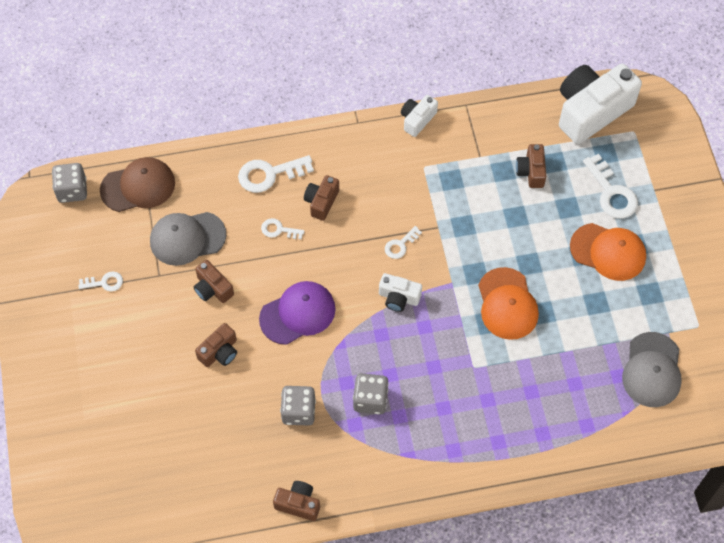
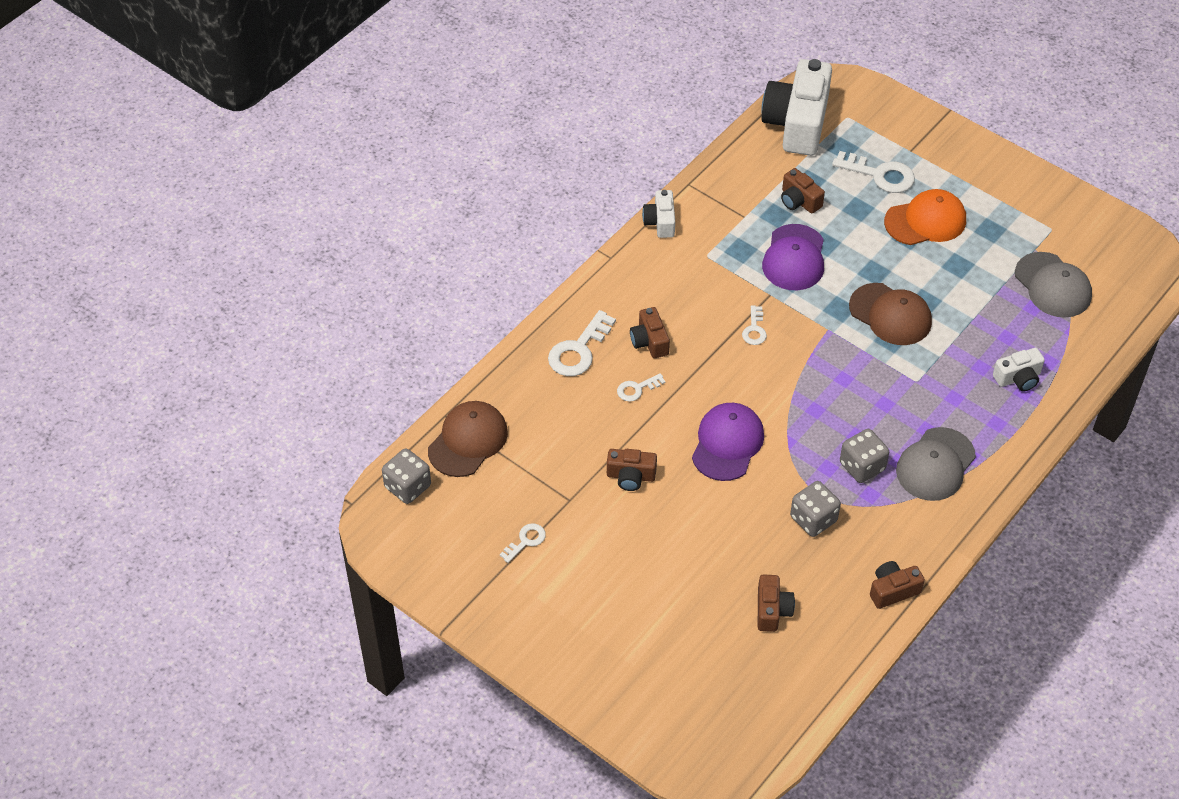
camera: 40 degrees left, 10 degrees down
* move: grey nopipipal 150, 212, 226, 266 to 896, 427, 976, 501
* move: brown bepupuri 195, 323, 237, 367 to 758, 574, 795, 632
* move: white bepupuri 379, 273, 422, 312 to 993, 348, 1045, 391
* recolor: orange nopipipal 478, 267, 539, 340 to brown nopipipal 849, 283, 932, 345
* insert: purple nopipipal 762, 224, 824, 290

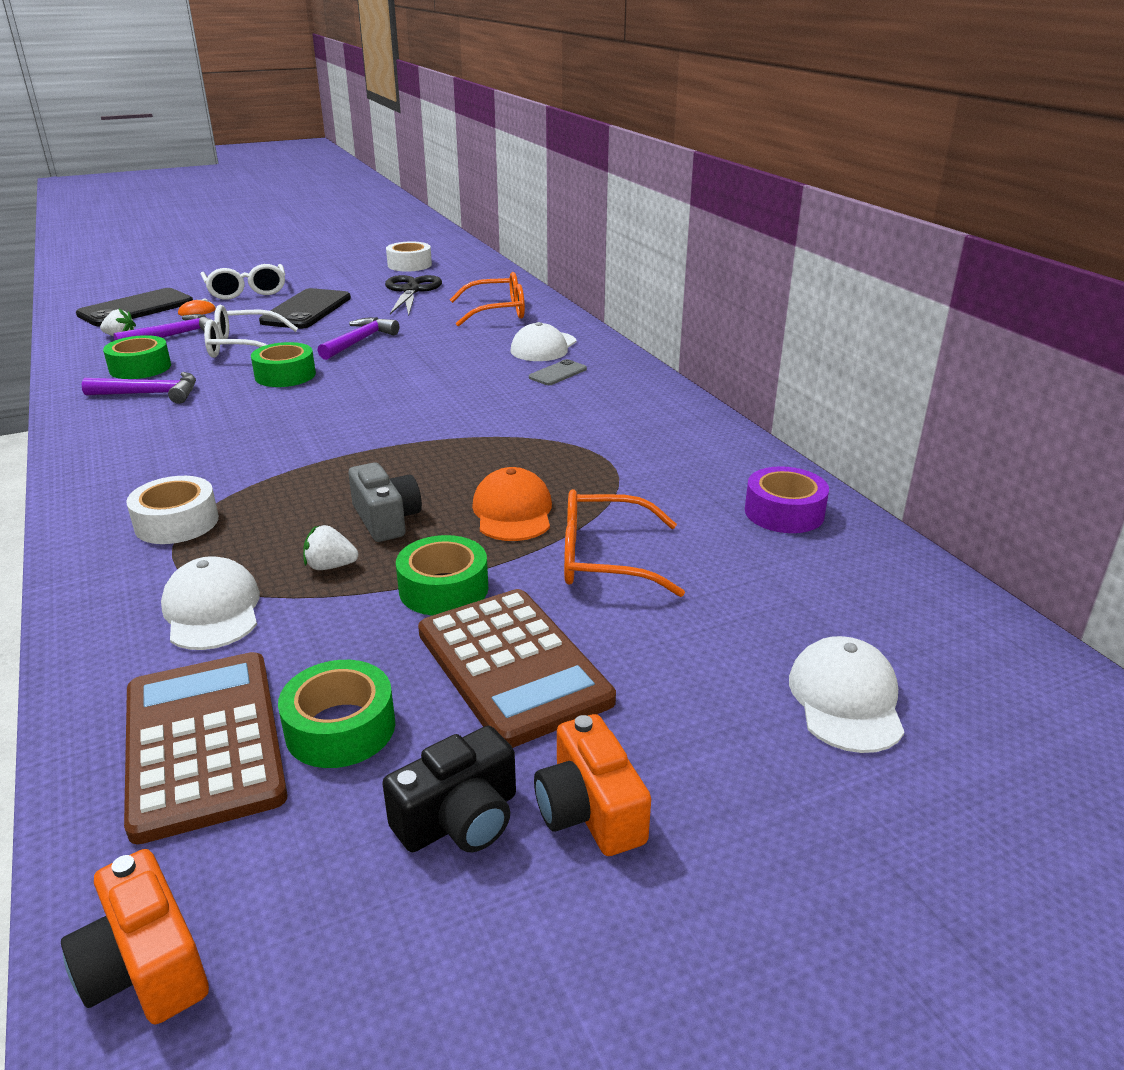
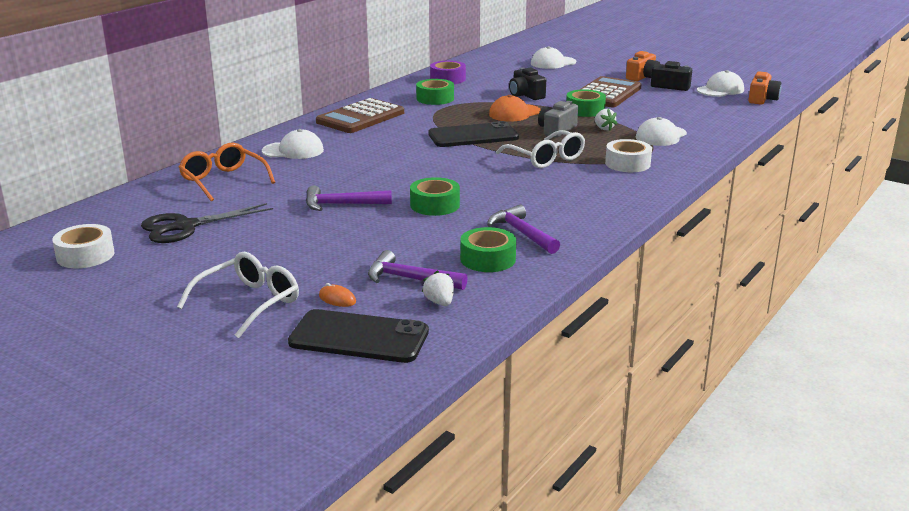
camera: 120 degrees left, 5 degrees down
* move: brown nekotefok 124, 652, 288, 844 to 316, 98, 404, 133
* move: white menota 204, 305, 298, 358 to 496, 130, 585, 168
* move: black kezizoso 259, 288, 351, 329 to 428, 121, 519, 147
* move: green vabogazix 278, 660, 395, 768 to 416, 79, 454, 105
* delete: grey kezizoso 529, 359, 587, 385
* replace: orange menota 564, 489, 685, 597 to black bepupuri 509, 67, 546, 100
* insert: white nopipipal 697, 70, 744, 97

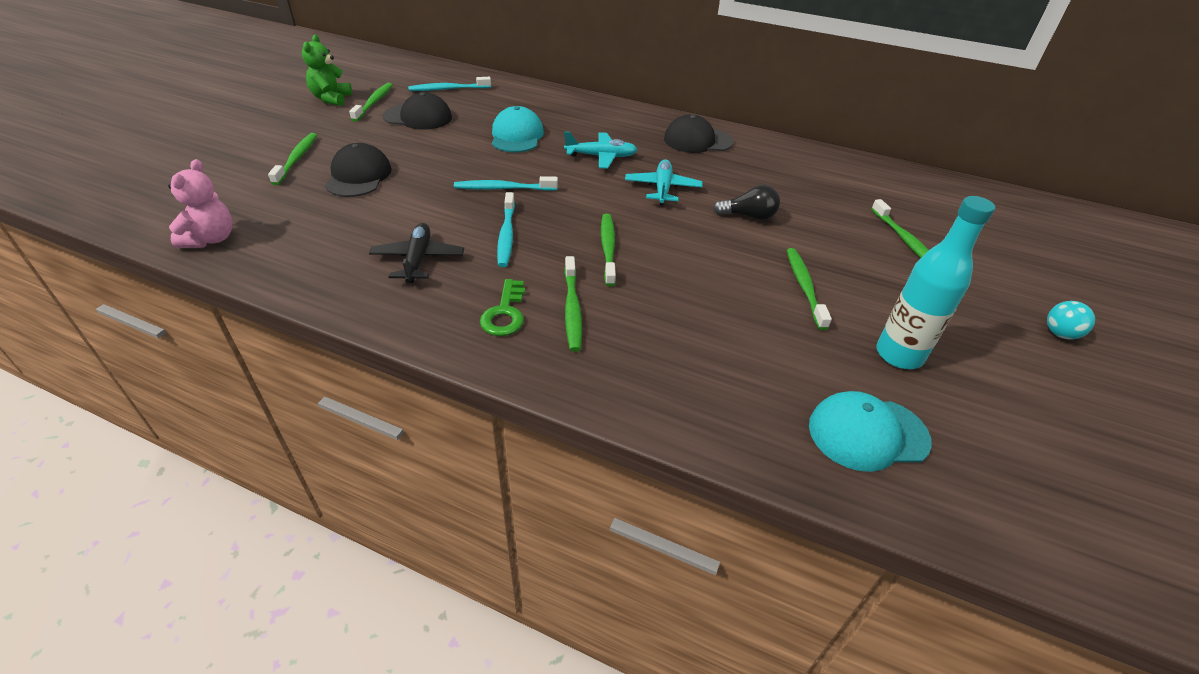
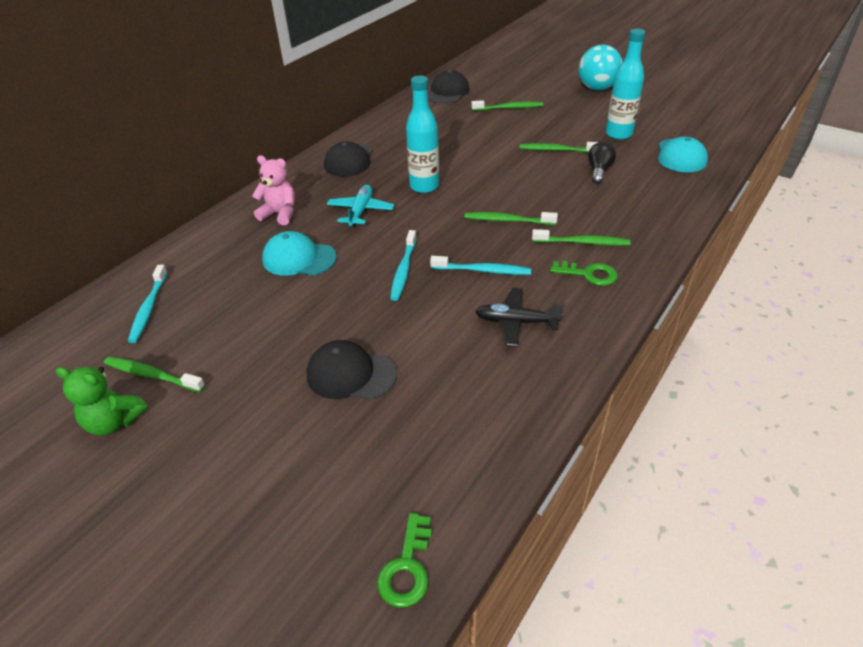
camera: 75 degrees left, 0 degrees up
* move: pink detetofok 168, 159, 233, 248 to 252, 155, 295, 225
* delete: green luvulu 268, 133, 317, 185
* move: black nopipipal 383, 92, 452, 130 to 428, 70, 470, 104
* replace: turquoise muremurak 625, 159, 702, 205 to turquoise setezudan 406, 76, 439, 193
* move: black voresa 713, 185, 780, 220 to 588, 142, 616, 184
* resize: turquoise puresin 1047, 301, 1095, 340 = 579, 45, 622, 91 x2.07
* insert: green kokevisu 377, 513, 432, 607

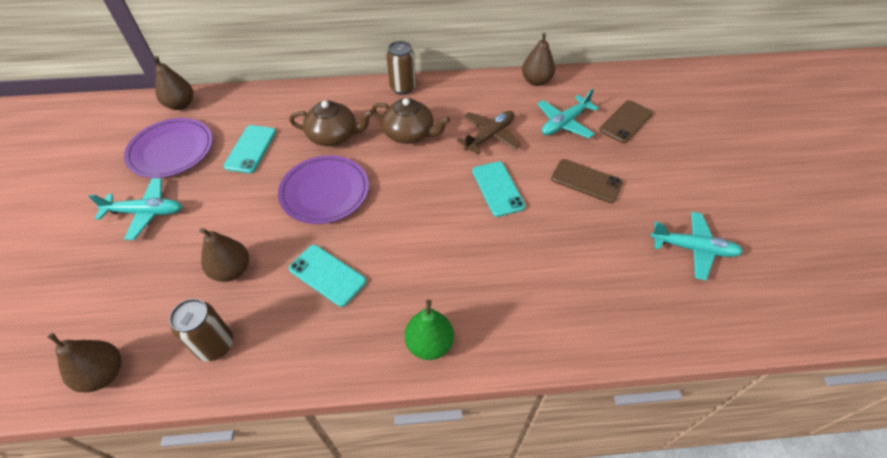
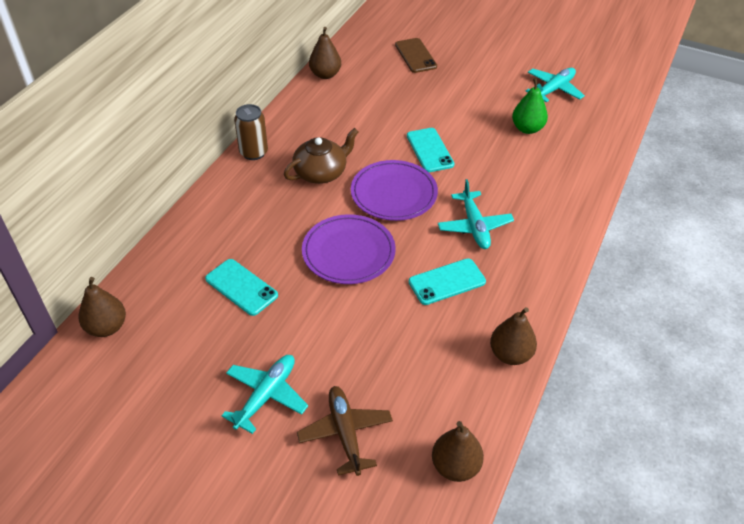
camera: 60 degrees left, 5 degrees down
* move: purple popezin 124, 118, 213, 178 to 351, 160, 438, 221
* delete: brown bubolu 169, 299, 233, 361
* move: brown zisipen 200, 228, 249, 282 to 490, 307, 537, 365
* delete: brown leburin 289, 101, 373, 146
* move: green zisipen 405, 300, 454, 360 to 512, 78, 548, 134
* move: brown muremurak 457, 111, 521, 155 to 297, 386, 393, 476
* rotate: turquoise kezizoso 472, 162, 526, 217 = 407, 128, 454, 172 60 degrees clockwise
* move: turquoise muremurak 537, 89, 599, 138 to 438, 179, 514, 249
* delete: brown kezizoso 551, 159, 623, 203

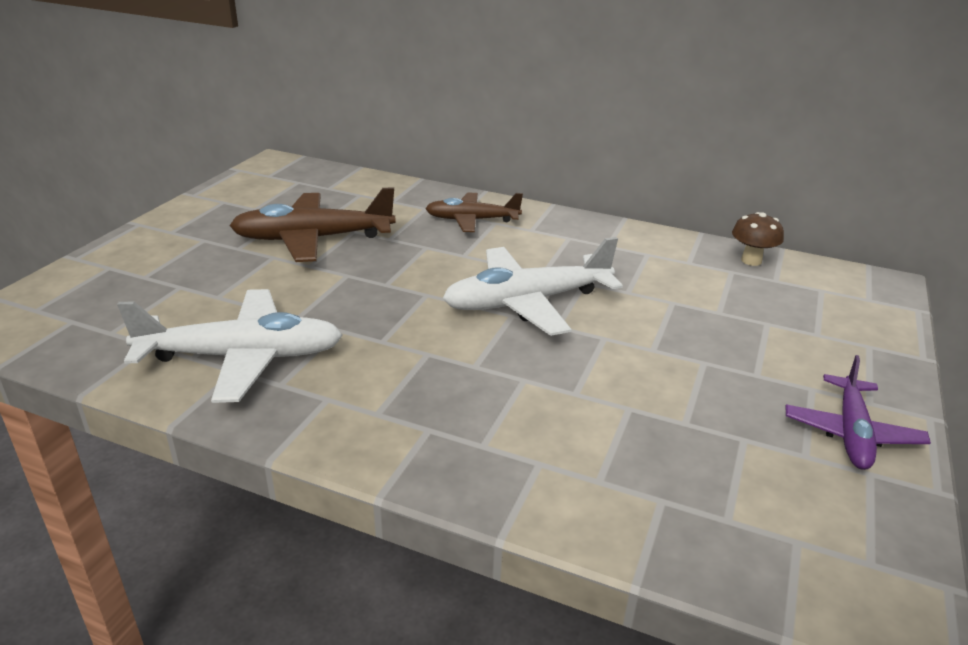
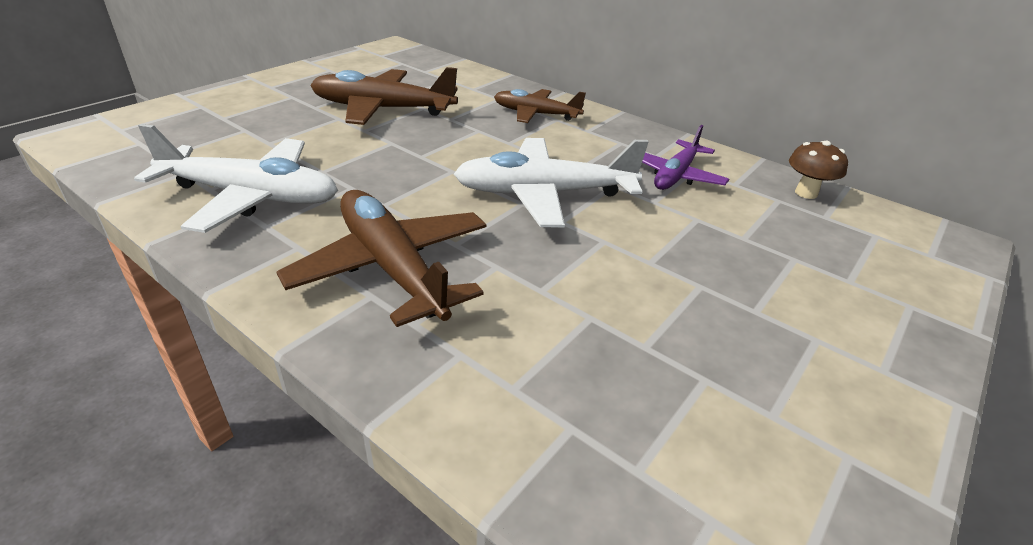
camera: 15 degrees right, 5 degrees up
* move: purple muremurak 785, 355, 931, 470 to 642, 125, 729, 190
* insert: brown muremurak 277, 190, 487, 327

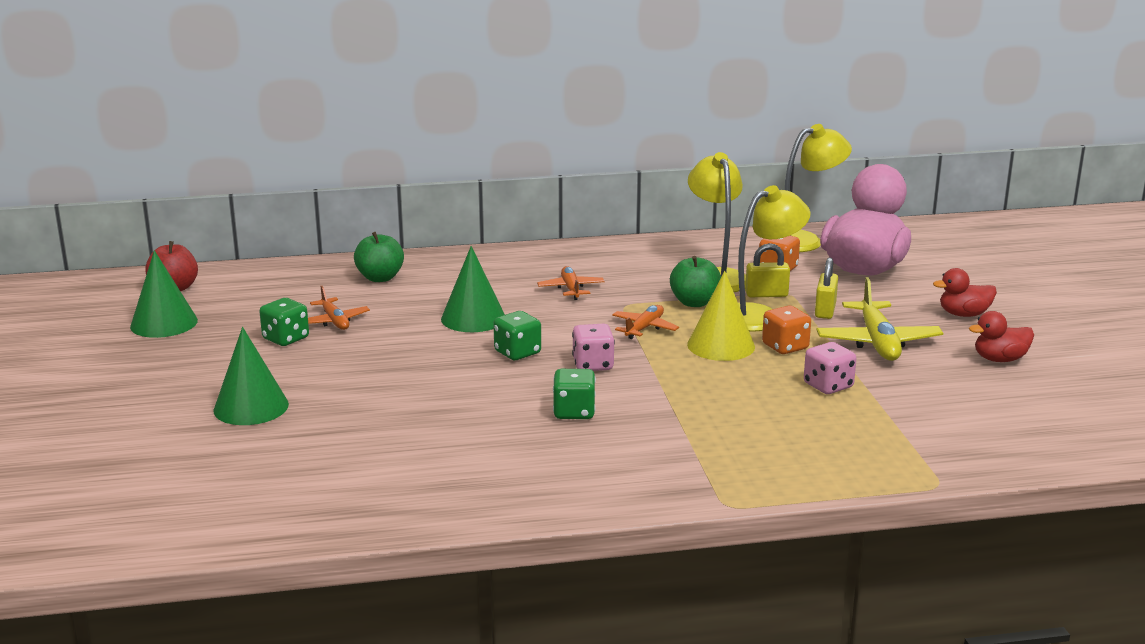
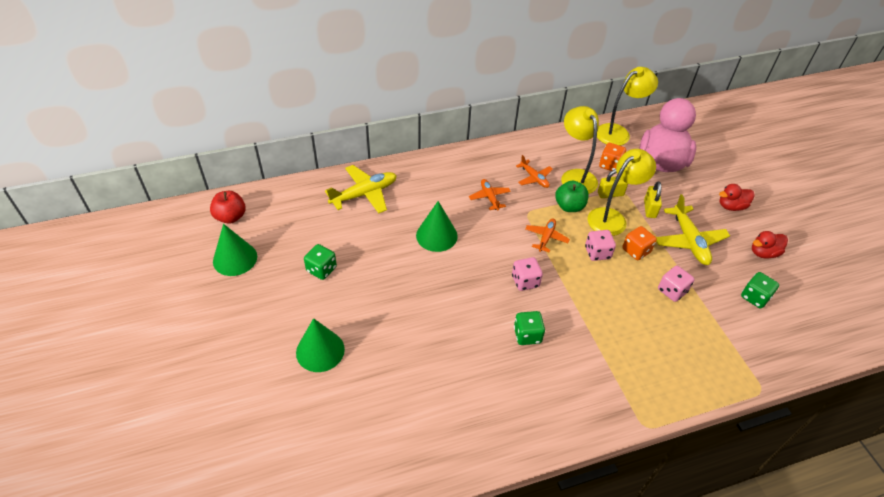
camera: 10 degrees left, 25 degrees up
* move: orange muremurak 308, 286, 370, 330 to 516, 155, 553, 188
* replace: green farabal 354, 232, 404, 282 to yellow muremurak 325, 165, 397, 213
* move: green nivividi 493, 311, 541, 360 to 741, 272, 779, 308
* replace: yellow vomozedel 687, 271, 755, 361 to pink nivividi 585, 230, 616, 261

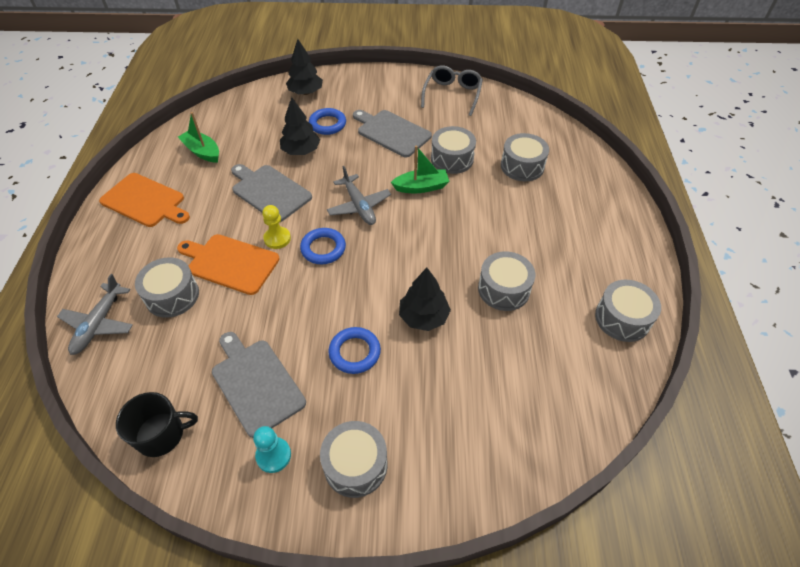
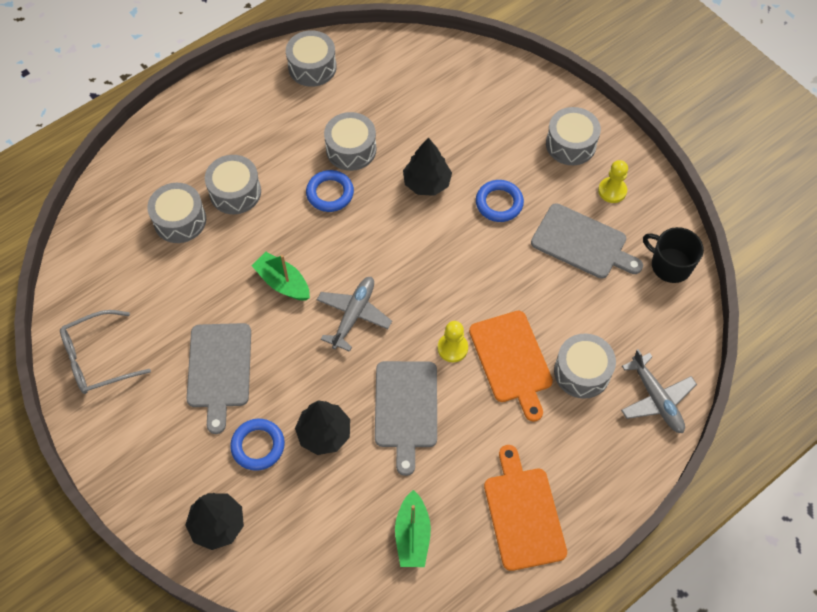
camera: 130 degrees left, 10 degrees up
* rotate: grey muremurak 57, 274, 133, 355 = 621, 349, 697, 433 90 degrees clockwise
* rotate: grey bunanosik 212, 332, 306, 438 = 531, 203, 643, 279 75 degrees counterclockwise
* recolor: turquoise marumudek 253, 426, 291, 473 to yellow marumudek 598, 160, 628, 203
* move: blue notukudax 300, 228, 346, 264 to 306, 170, 354, 212
* move: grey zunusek 431, 126, 476, 174 to 205, 155, 261, 214

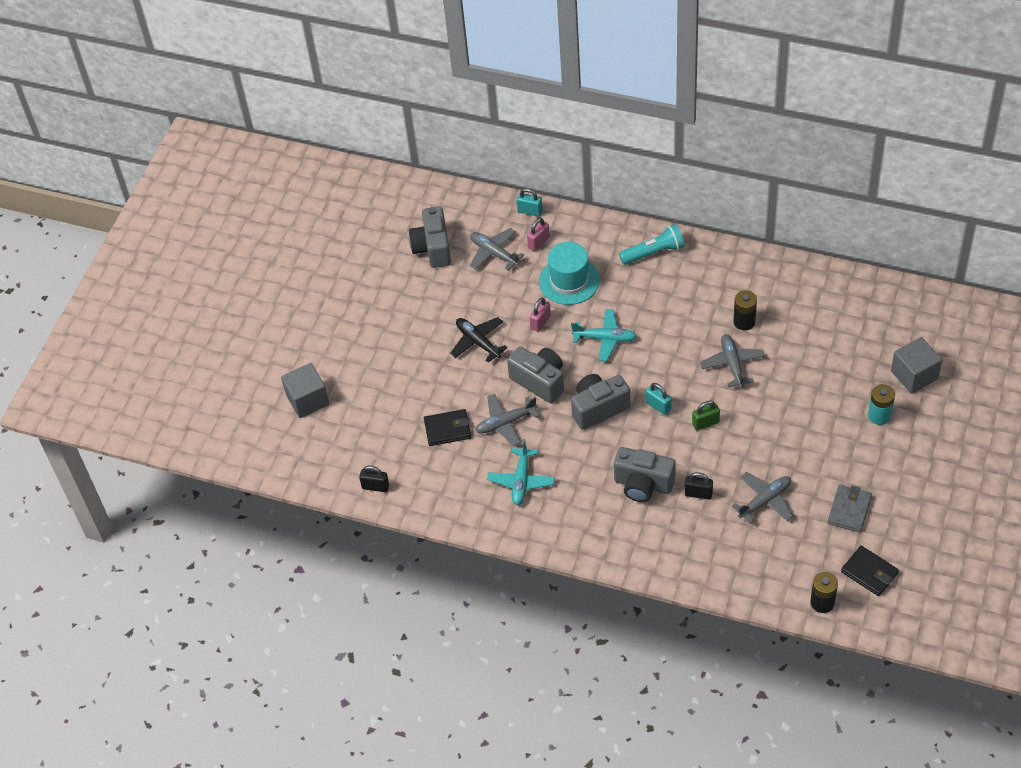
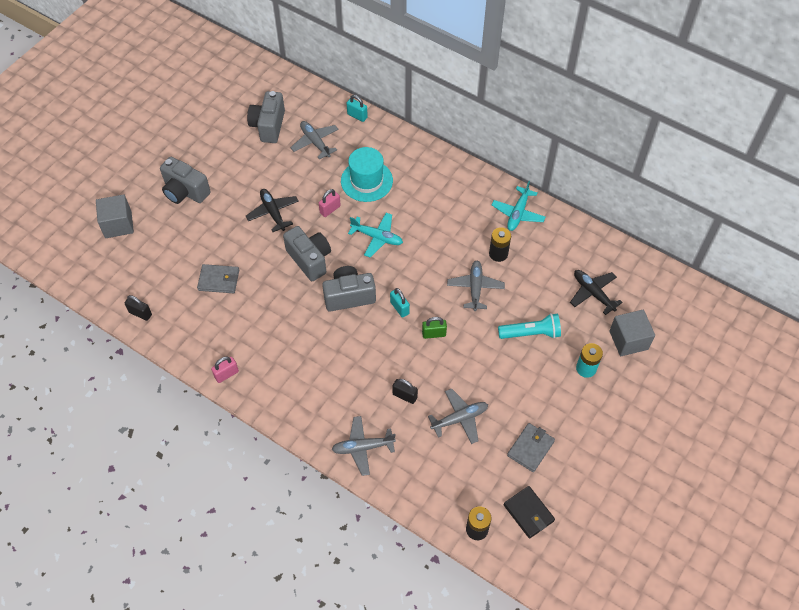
camera: 10 degrees right, 5 degrees up
* recolor: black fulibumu 424, 409, 471, 446 to grey fulibumu 197, 264, 239, 293
* move: grey muremurak 475, 394, 540, 446 to 331, 416, 396, 476
* move: turquoise muremurak 487, 439, 555, 505 to 492, 181, 545, 231
* move: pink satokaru 527, 218, 550, 251 to 211, 357, 239, 383
* move: grey bepupuri 614, 447, 676, 502 to 160, 157, 211, 204
* move: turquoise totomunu 619, 224, 685, 265 to 498, 313, 561, 339
* insert: black muremurak 570, 270, 623, 315

